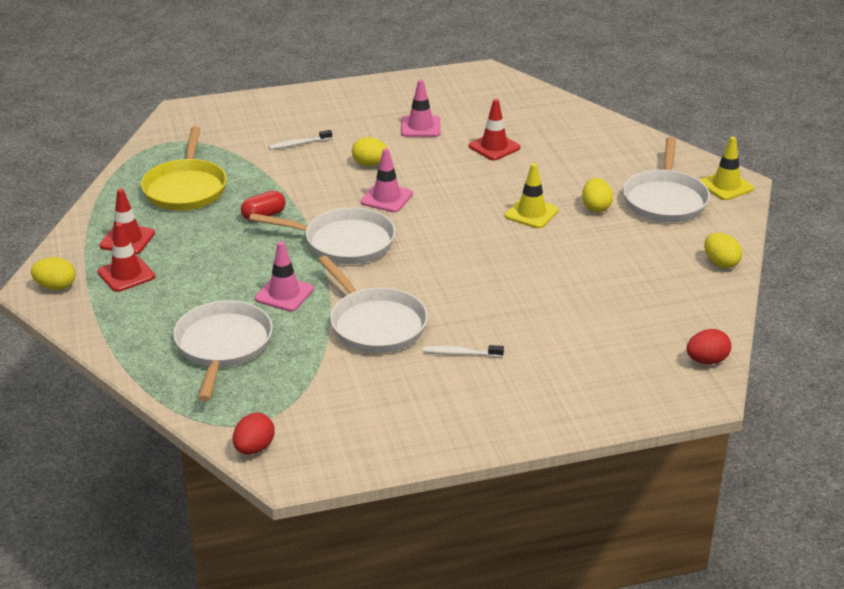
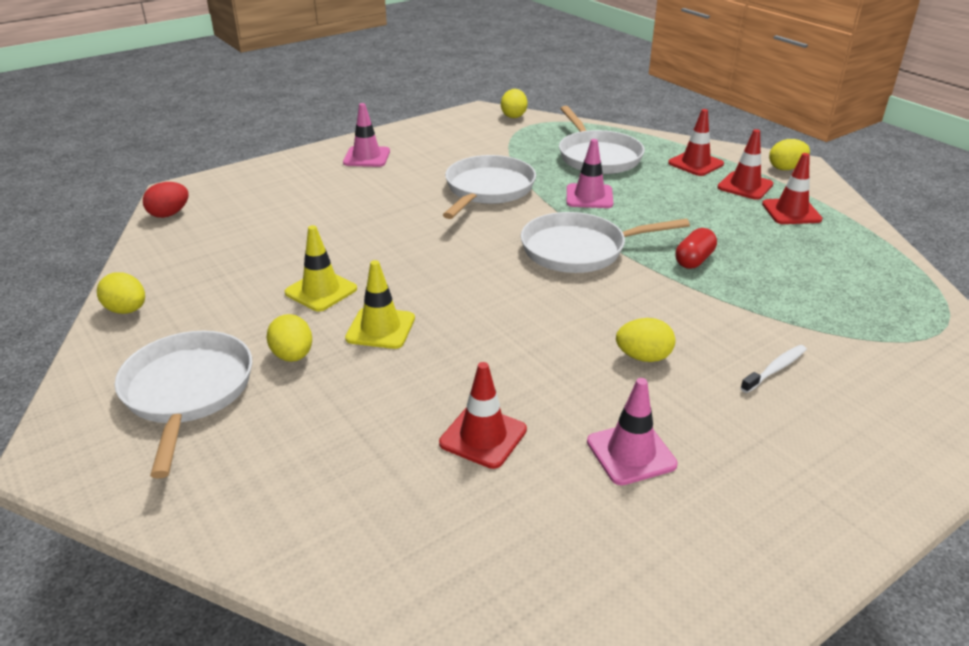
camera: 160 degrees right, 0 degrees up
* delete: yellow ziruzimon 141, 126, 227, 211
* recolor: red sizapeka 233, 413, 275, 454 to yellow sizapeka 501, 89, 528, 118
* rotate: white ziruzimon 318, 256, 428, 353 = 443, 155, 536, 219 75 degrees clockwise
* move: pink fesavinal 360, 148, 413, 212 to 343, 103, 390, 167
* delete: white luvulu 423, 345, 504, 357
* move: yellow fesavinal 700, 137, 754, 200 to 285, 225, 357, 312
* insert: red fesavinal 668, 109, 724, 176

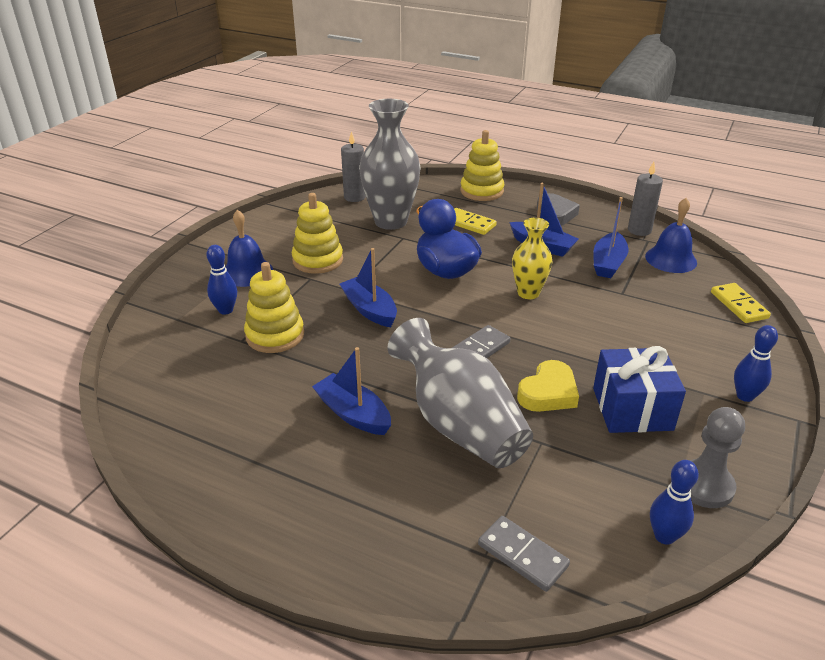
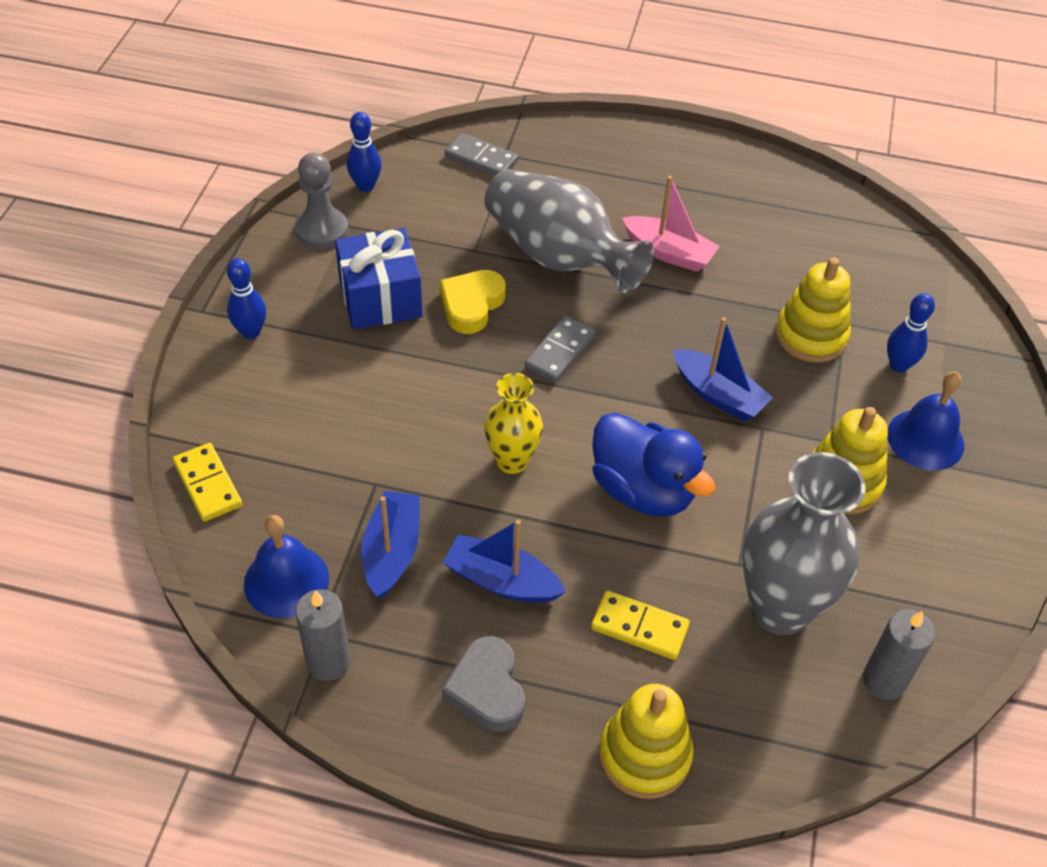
camera: 165 degrees right, 15 degrees up
* recolor: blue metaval 312, 347, 391, 435 to pink metaval 622, 176, 720, 272

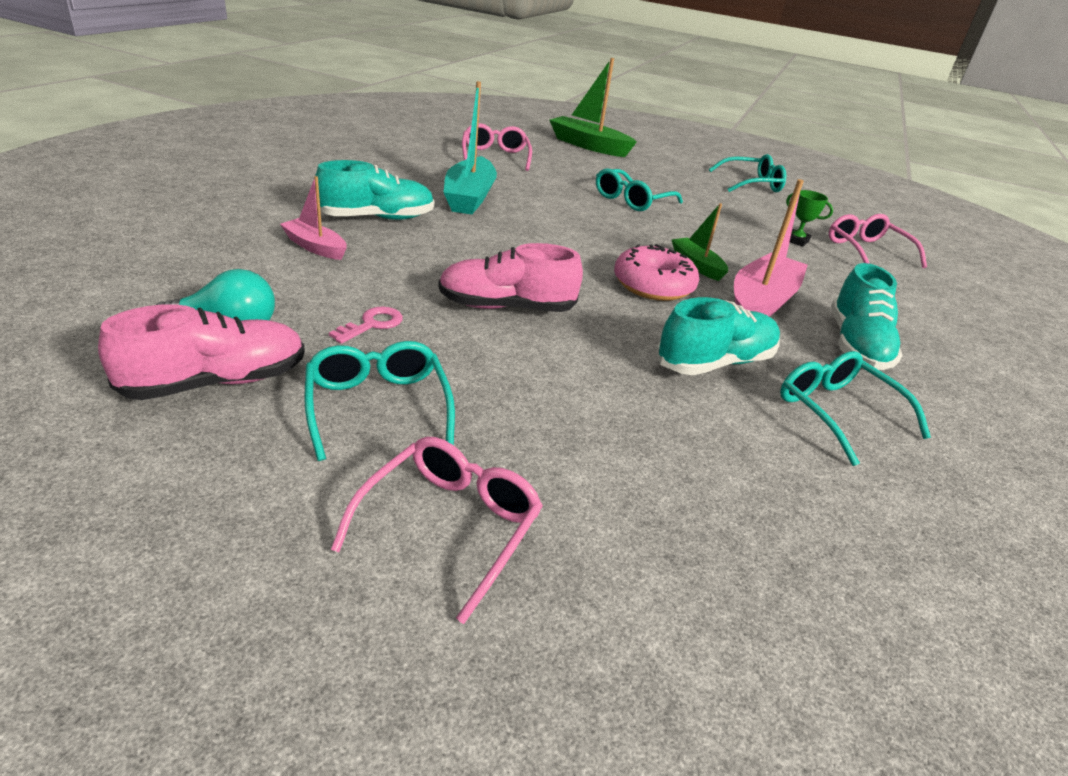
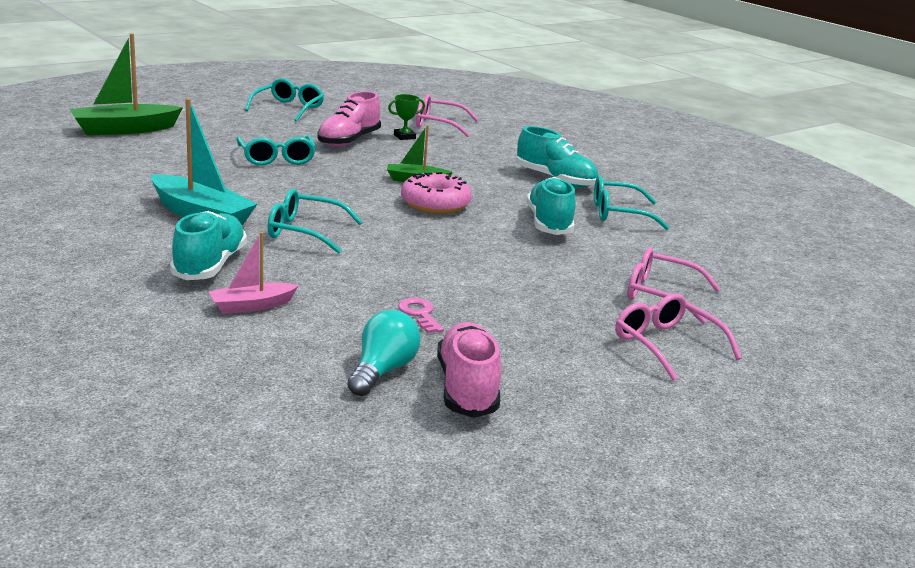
camera: 60 degrees left, 10 degrees down
* move: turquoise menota 304, 341, 455, 461 to 268, 189, 362, 254
* move: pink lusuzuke 438, 243, 583, 312 to 317, 91, 381, 147
* move: pink menota 462, 123, 532, 171 to 627, 248, 720, 324
* delete: pink metaval 734, 179, 808, 316

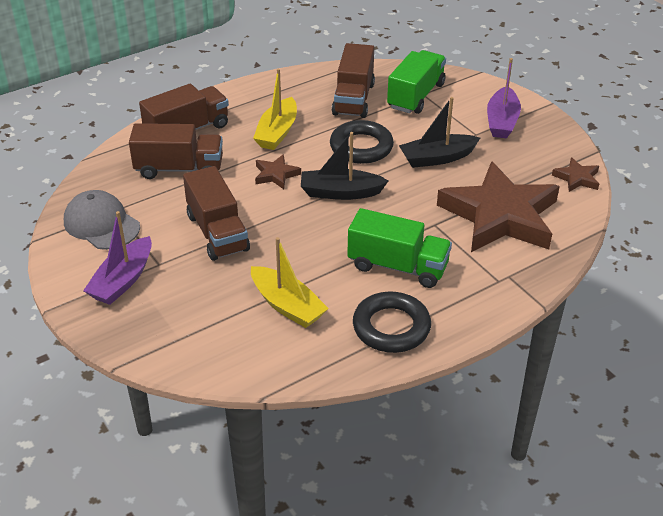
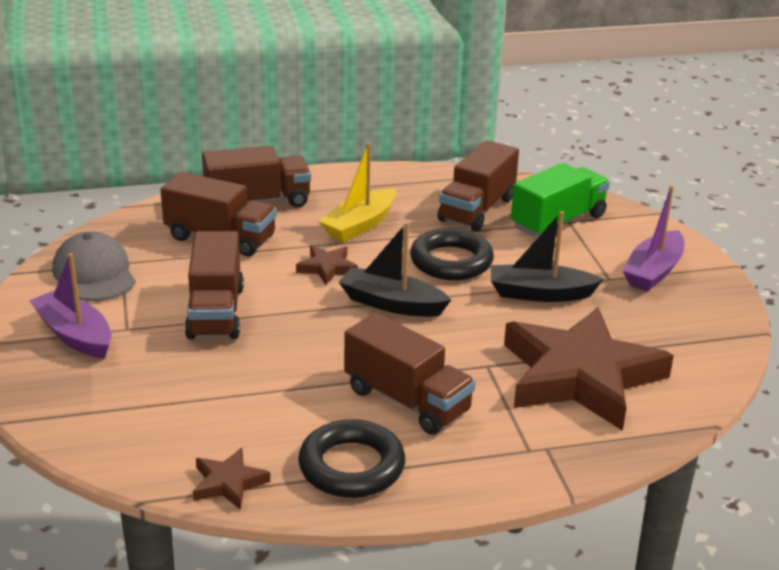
camera: 20 degrees right, 10 degrees down
* rotate: purple metaval 83, 211, 152, 305 = 29, 253, 112, 359 90 degrees clockwise
* delete: yellow metaval 251, 237, 329, 328
* recolor: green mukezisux 347, 208, 452, 288 to brown mukezisux 344, 313, 476, 435
* move: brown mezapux 552, 157, 599, 192 to 193, 448, 270, 510

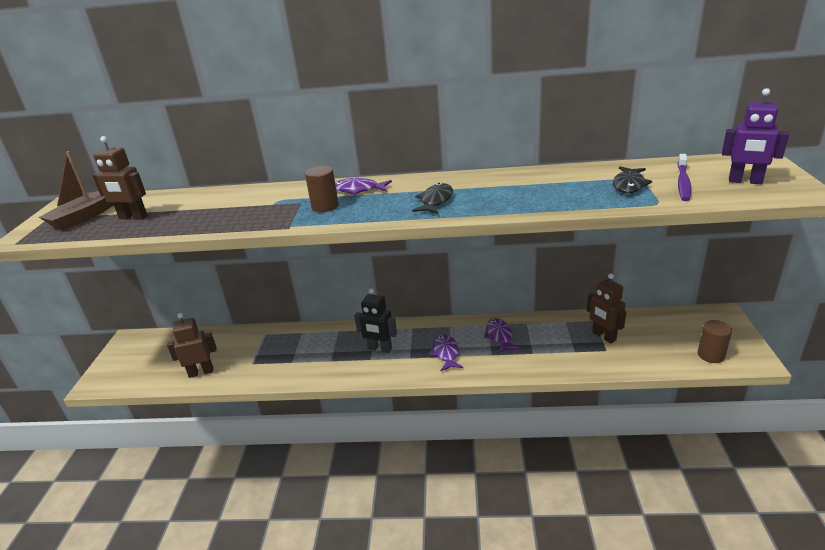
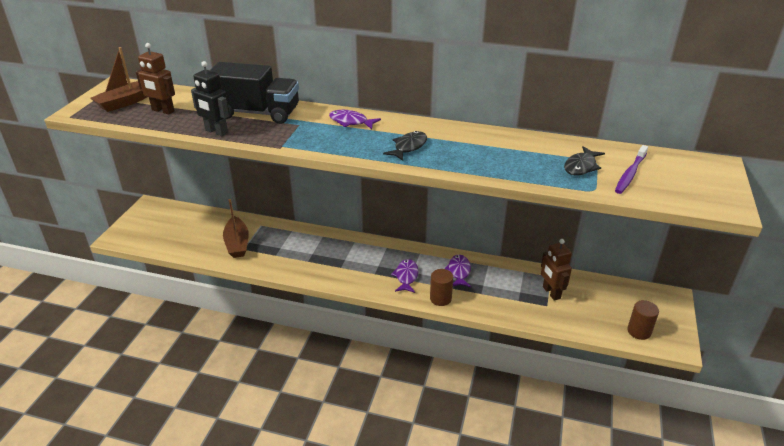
camera: 10 degrees right, 5 degrees up
* delete: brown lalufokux 167, 313, 217, 378
* move: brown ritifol 305, 166, 339, 212 to 430, 269, 453, 306
* move: black lalufokux 354, 288, 397, 353 to 191, 61, 230, 136
* delete: purple lalufokux 722, 88, 789, 184
* insert: black mukezisux 210, 62, 299, 124
* insert: brown metaval 223, 199, 249, 258

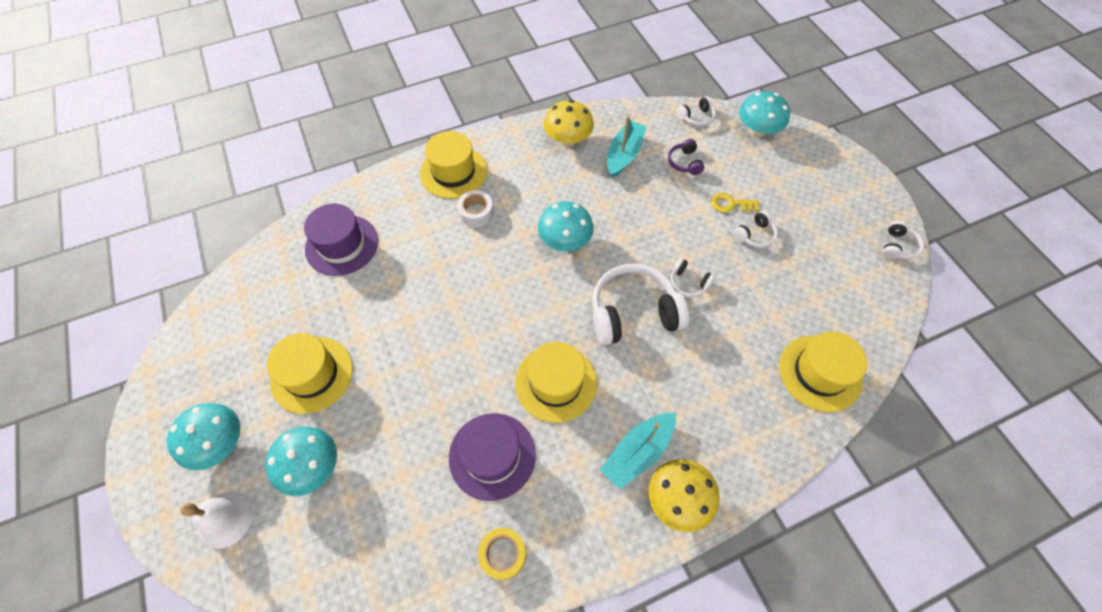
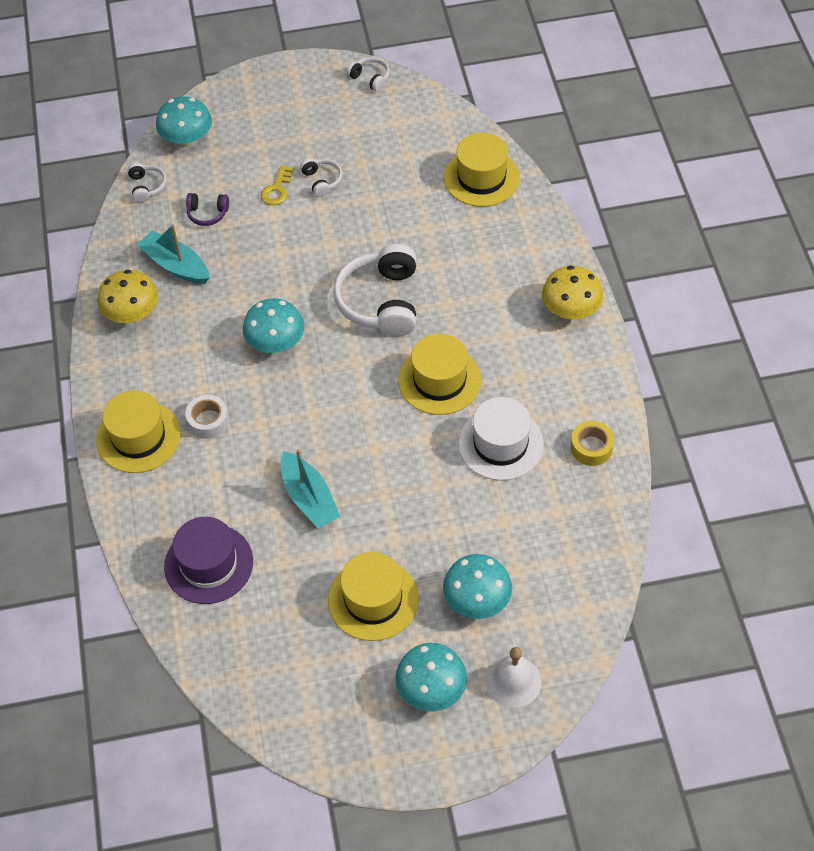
camera: 75 degrees left, 5 degrees down
* recolor: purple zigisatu 449, 413, 536, 501 to white zigisatu 458, 397, 544, 481
* move: turquoise metaval 600, 413, 676, 489 to 281, 449, 341, 528
* delete: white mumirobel 670, 258, 715, 298

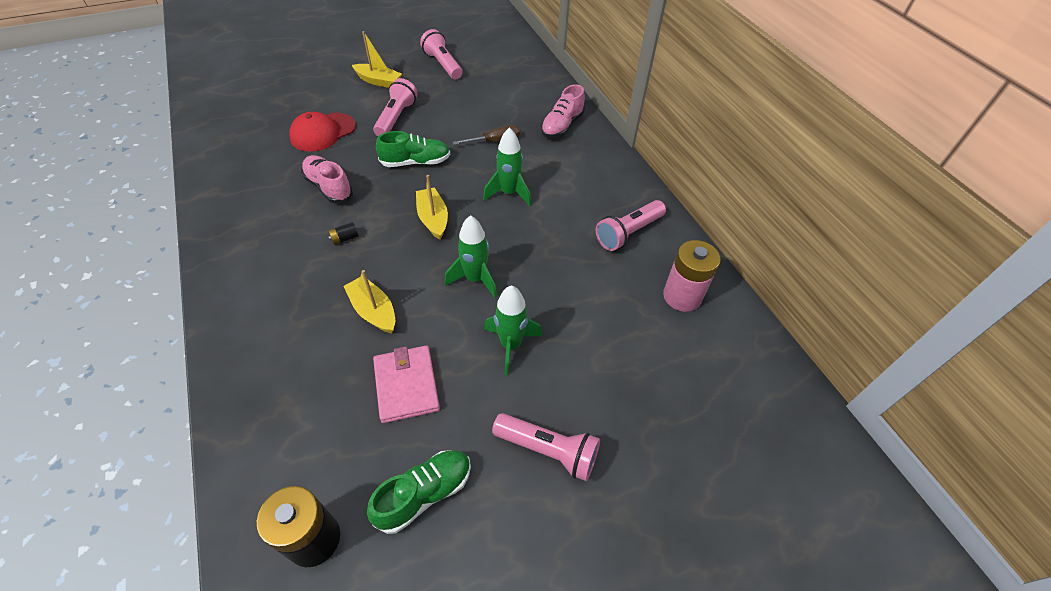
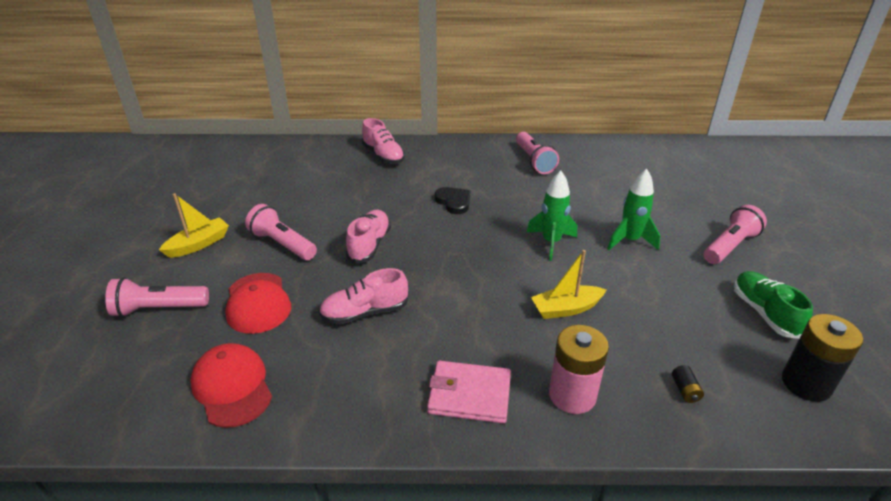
camera: 65 degrees left, 15 degrees down
* move: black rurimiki 328, 222, 358, 245 to 672, 365, 704, 403
* move: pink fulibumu 373, 346, 440, 423 to 427, 361, 511, 423
* recolor: green lusuzuke 376, 131, 450, 167 to pink lusuzuke 346, 210, 391, 263
* delete: yellow metaval 416, 175, 448, 240
* move: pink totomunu 420, 29, 463, 79 to 105, 277, 209, 317
* delete: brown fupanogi 453, 125, 520, 145
* replace: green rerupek 483, 127, 531, 206 to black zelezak 435, 187, 470, 214
* move: pink rurimiki 663, 240, 720, 312 to 549, 325, 609, 414
* insert: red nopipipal 190, 343, 272, 428

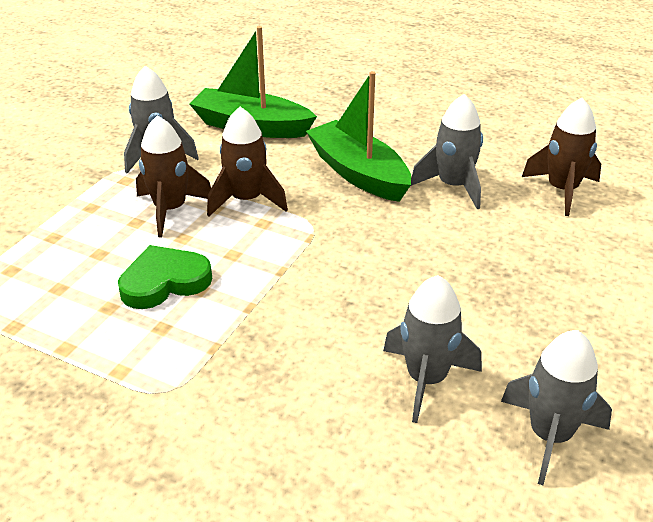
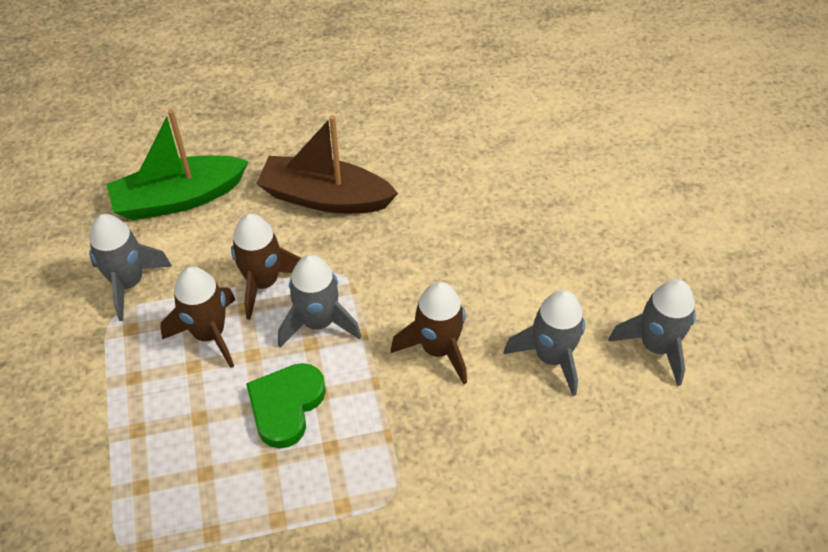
camera: 40 degrees left, 15 degrees up
* recolor: green metaval 306, 71, 411, 202 to brown metaval 257, 115, 398, 214
* move: grey rerupek 411, 94, 483, 209 to 278, 255, 361, 347
* move: brown rerupek 522, 98, 601, 216 to 391, 282, 467, 384

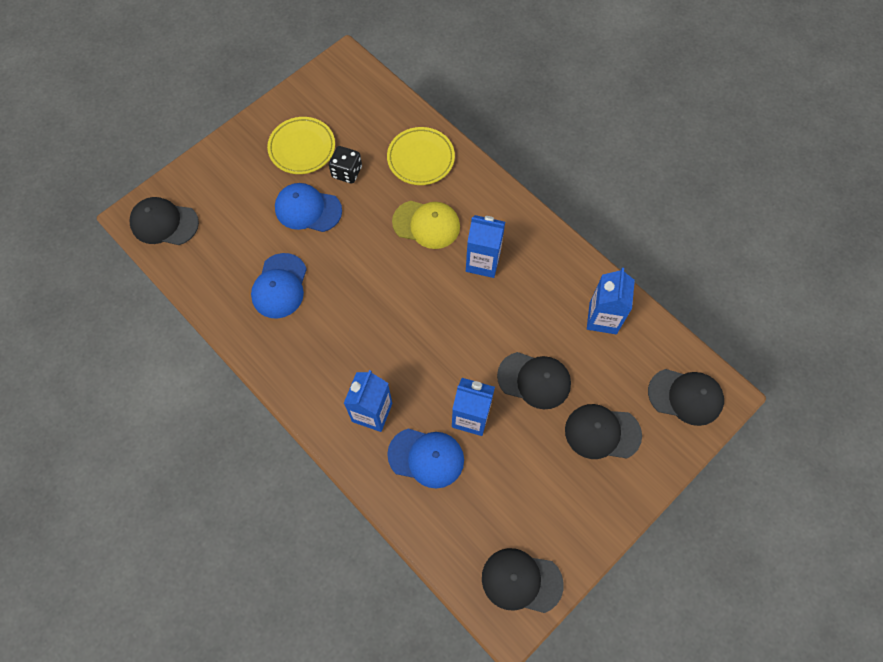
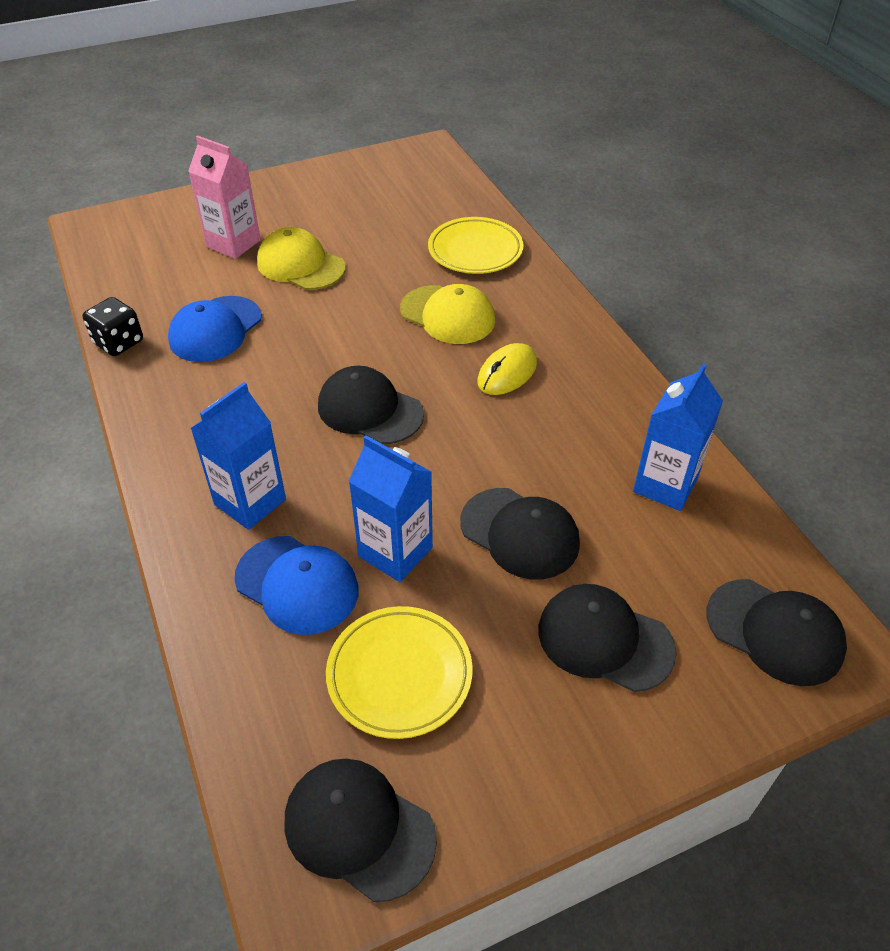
camera: 20 degrees right, 20 degrees down
* move: black nopipipal 129, 197, 199, 245 to 318, 366, 424, 444
* move: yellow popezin 267, 117, 335, 174 to 326, 606, 473, 739
* recolor: blue nopipipal 275, 183, 342, 232 to yellow nopipipal 257, 227, 346, 290
* move: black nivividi 329, 146, 362, 183 to 83, 297, 143, 356
* replace: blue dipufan 466, 215, 505, 278 to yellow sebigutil 477, 343, 537, 395
* insert: pink dipufan 188, 136, 261, 259

